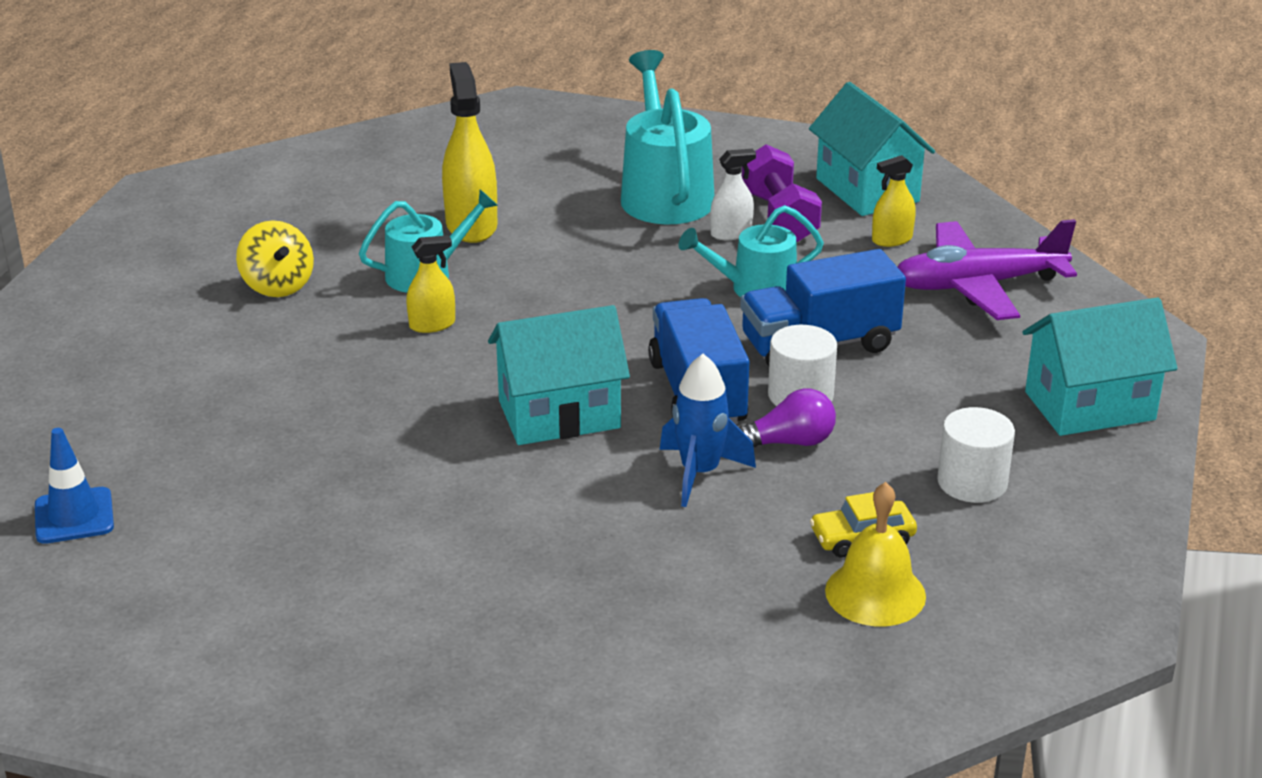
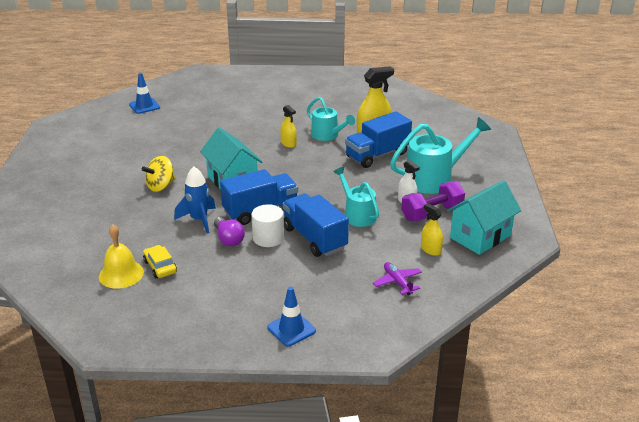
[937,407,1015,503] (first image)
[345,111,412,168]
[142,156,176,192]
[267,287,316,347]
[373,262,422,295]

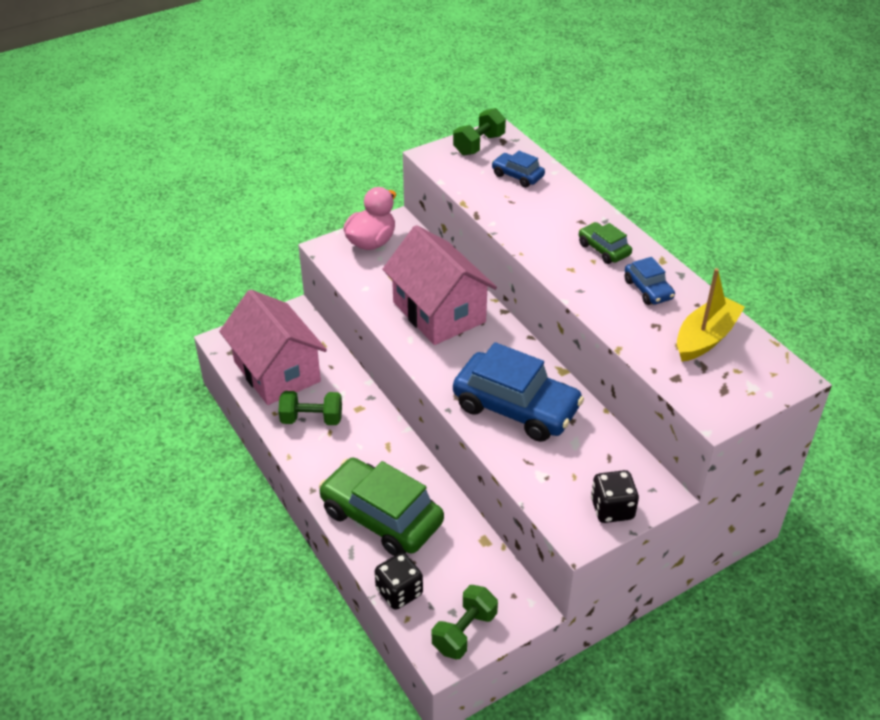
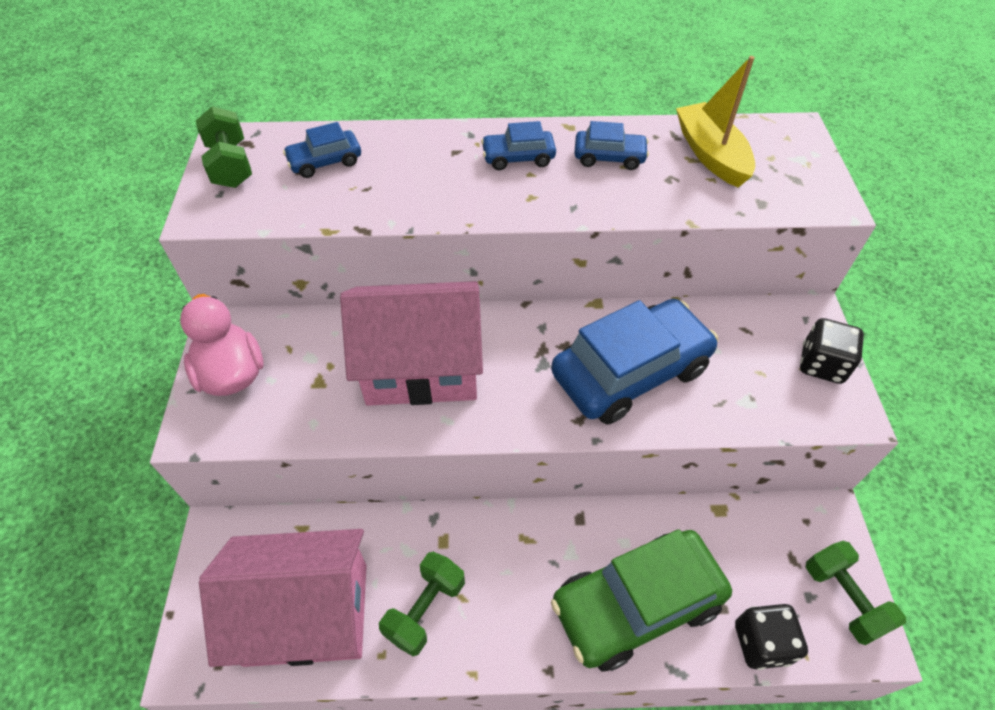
[481,121,556,170]

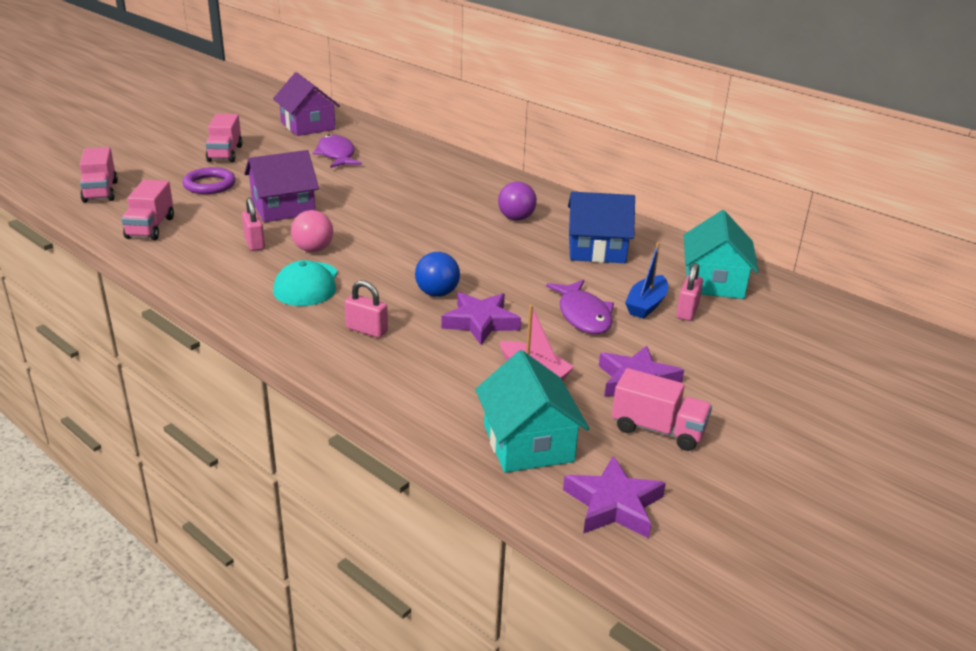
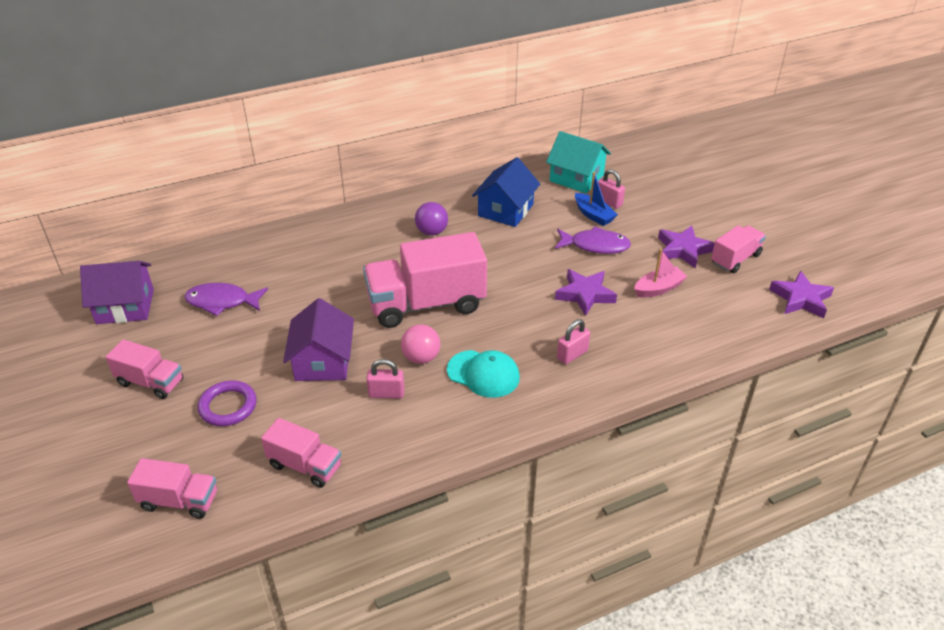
[415,252,460,297] (first image)
[475,350,590,473] (first image)
[363,232,487,328]

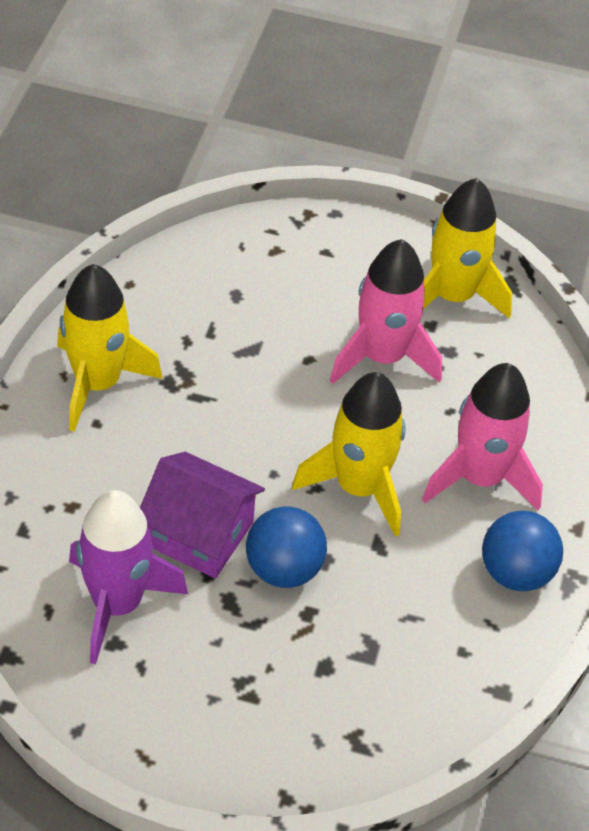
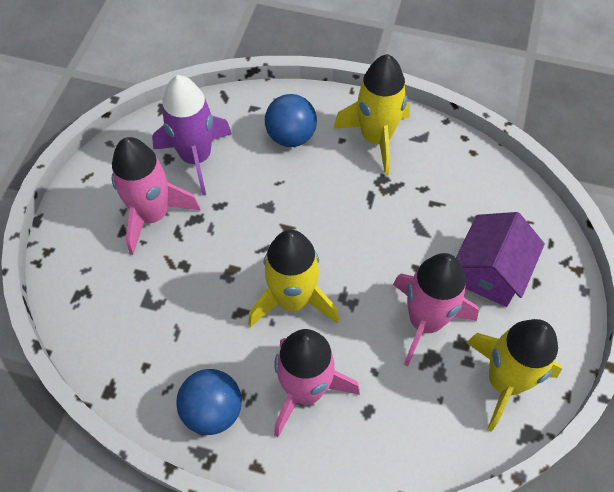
[112,137,200,255]
[456,212,545,307]
[265,94,317,147]

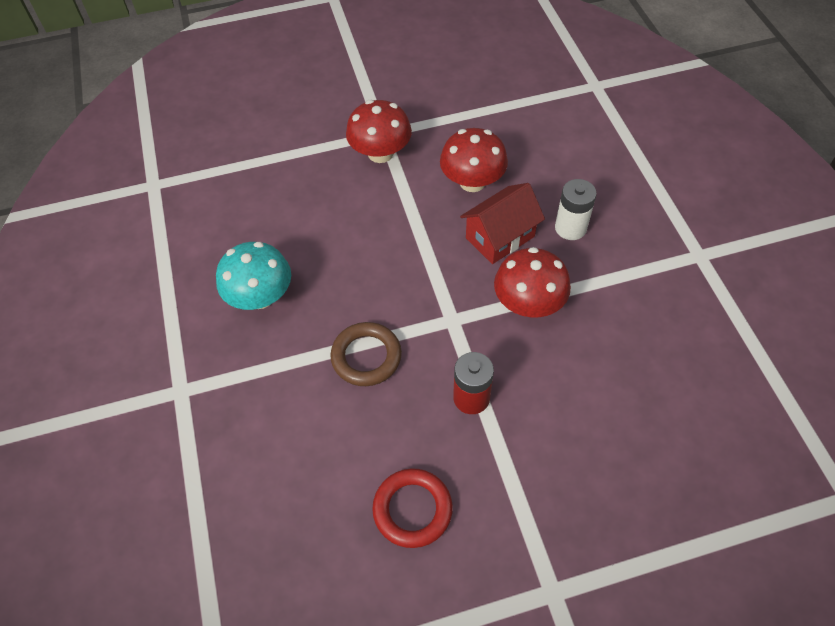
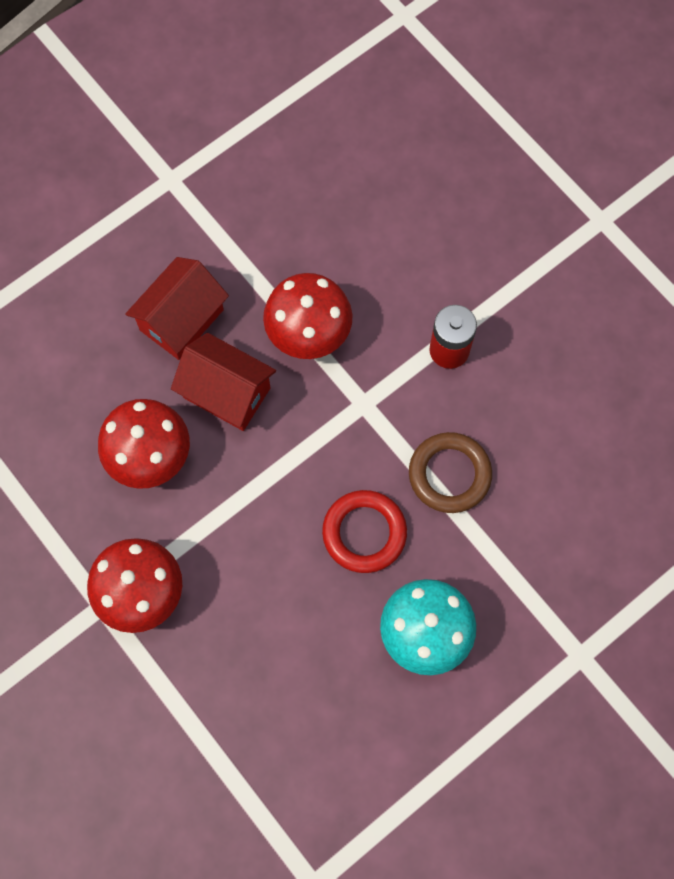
[322,490,407,573]
[125,257,229,360]

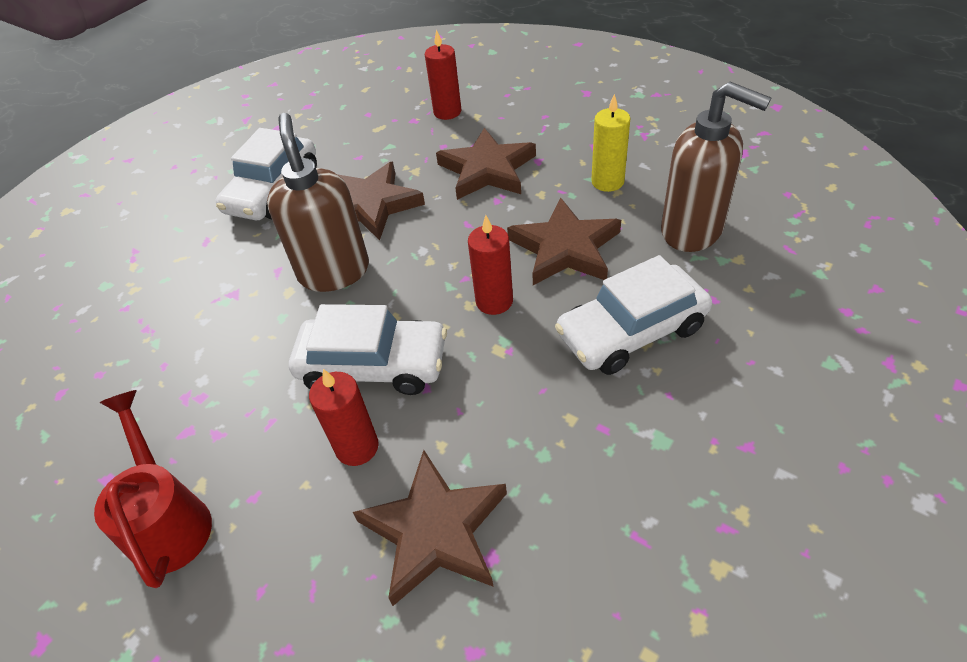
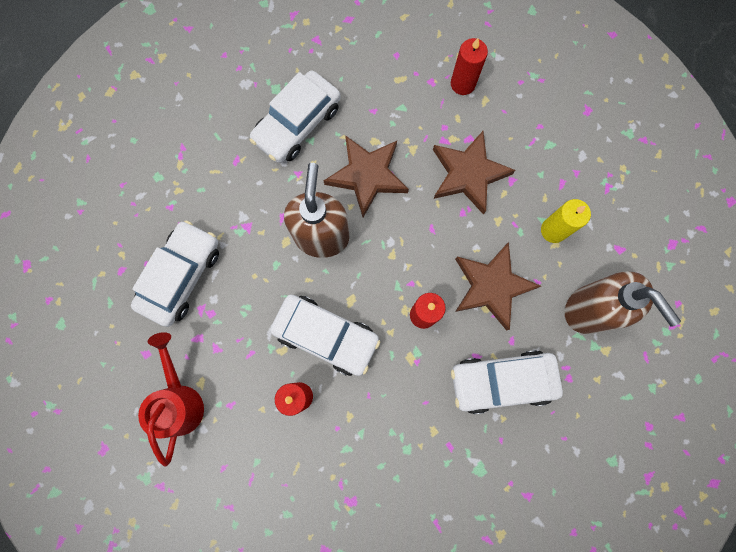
[353,450,507,606] (first image)
[131,220,219,327]

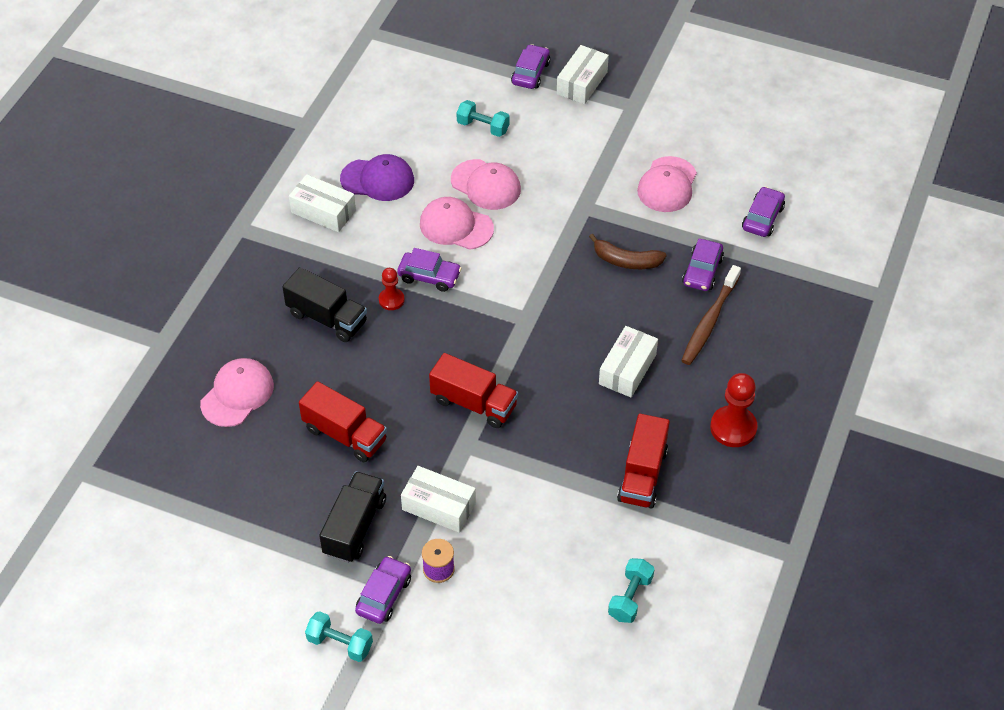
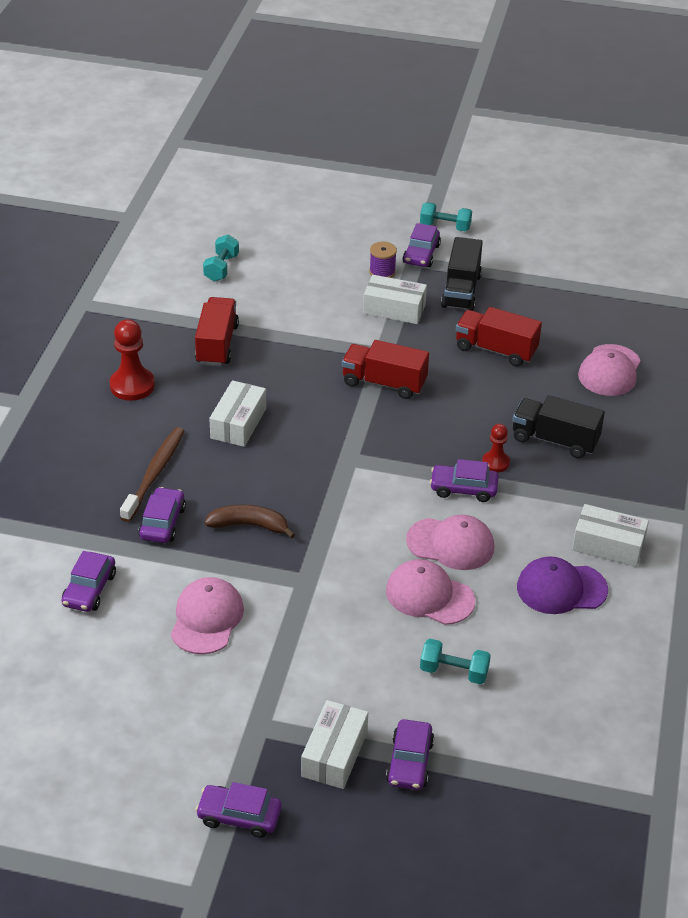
[195,782,282,838]

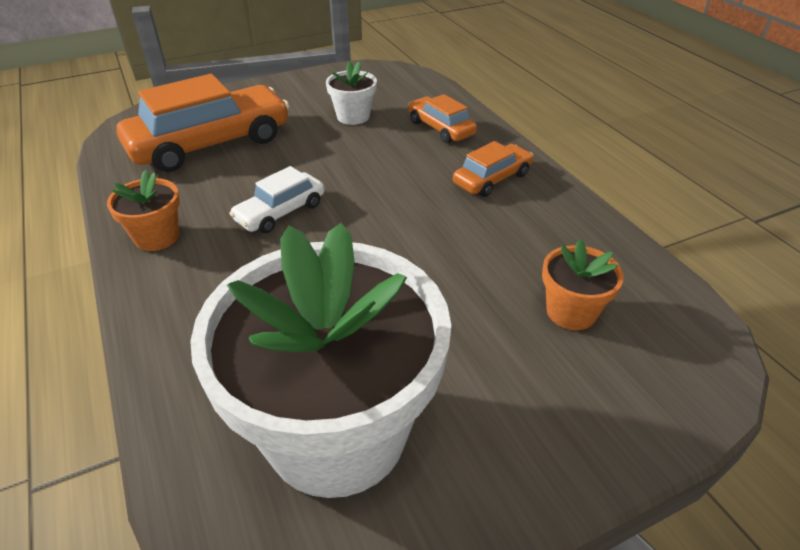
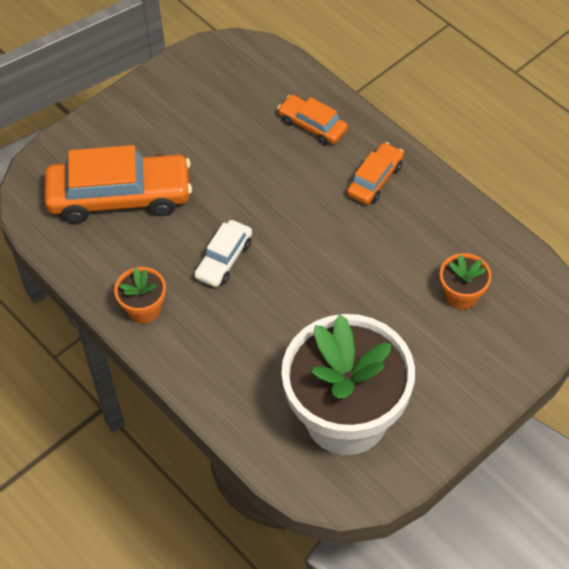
[326,61,377,125] (first image)
[44,145,192,223]

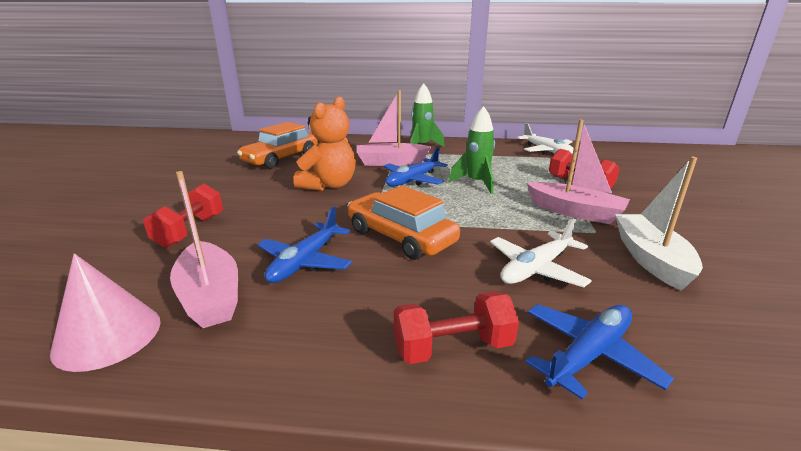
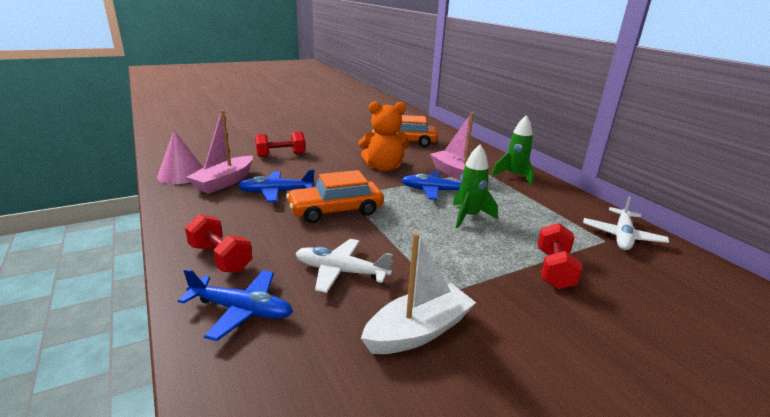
[527,120,630,224] (first image)
[286,170,384,223]

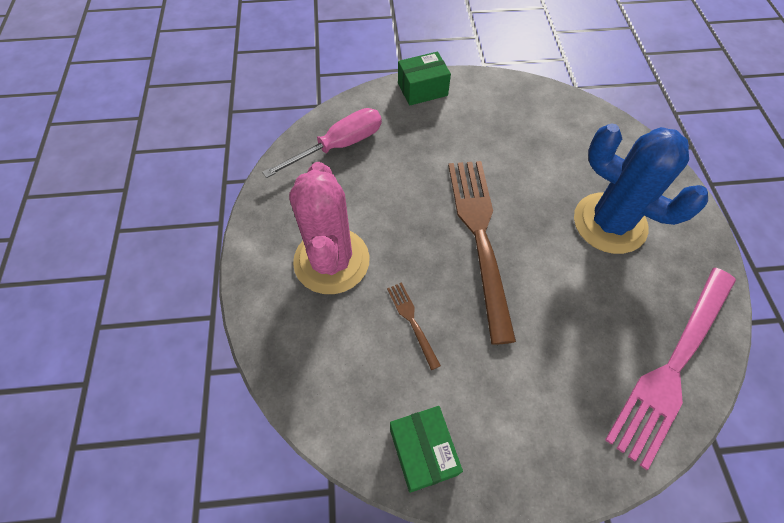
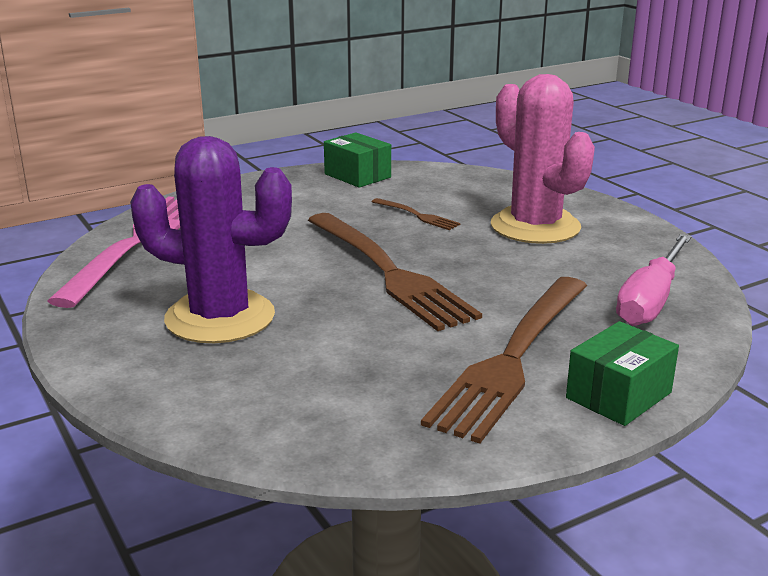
[421,277,587,444]
[130,136,292,343]

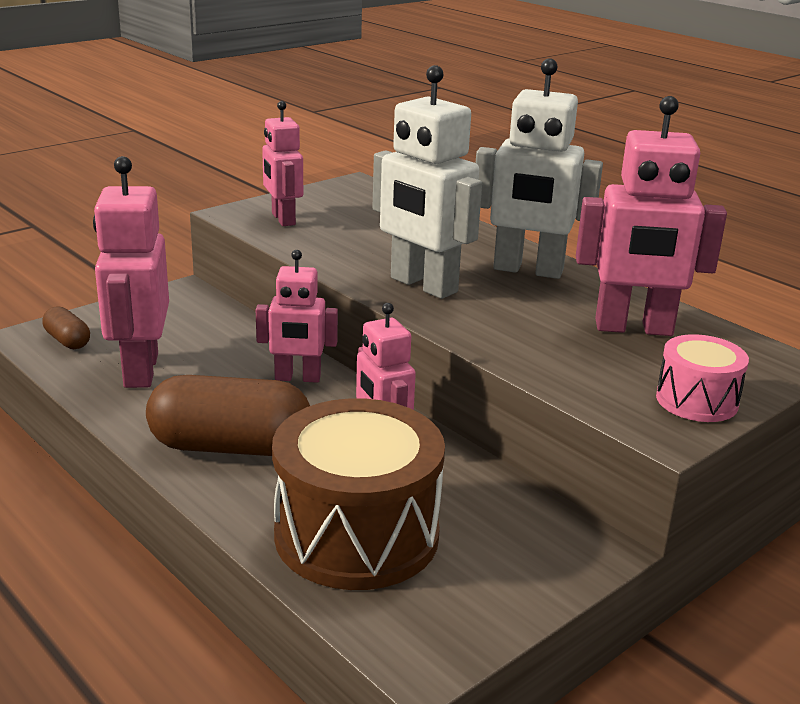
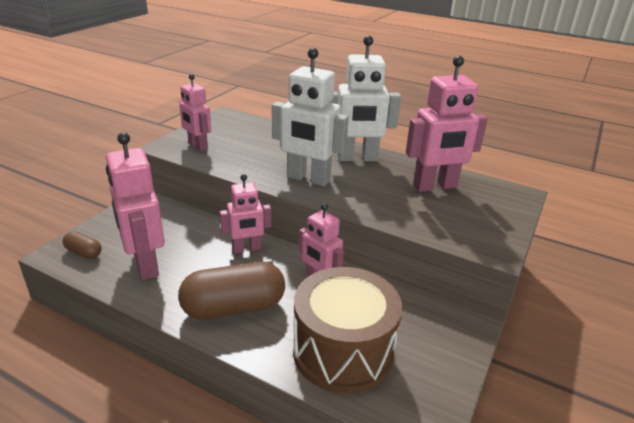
[656,334,749,422] (first image)

